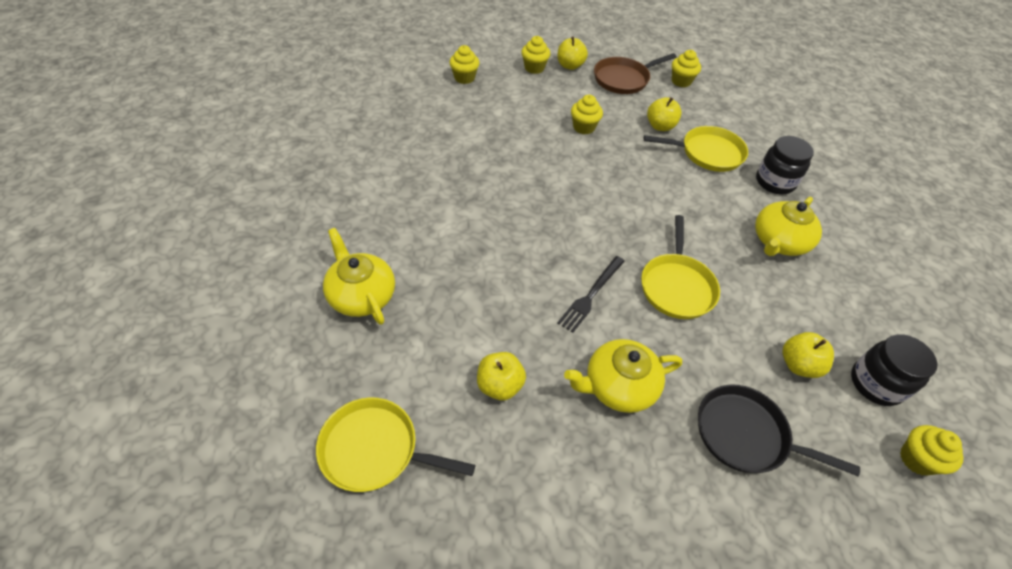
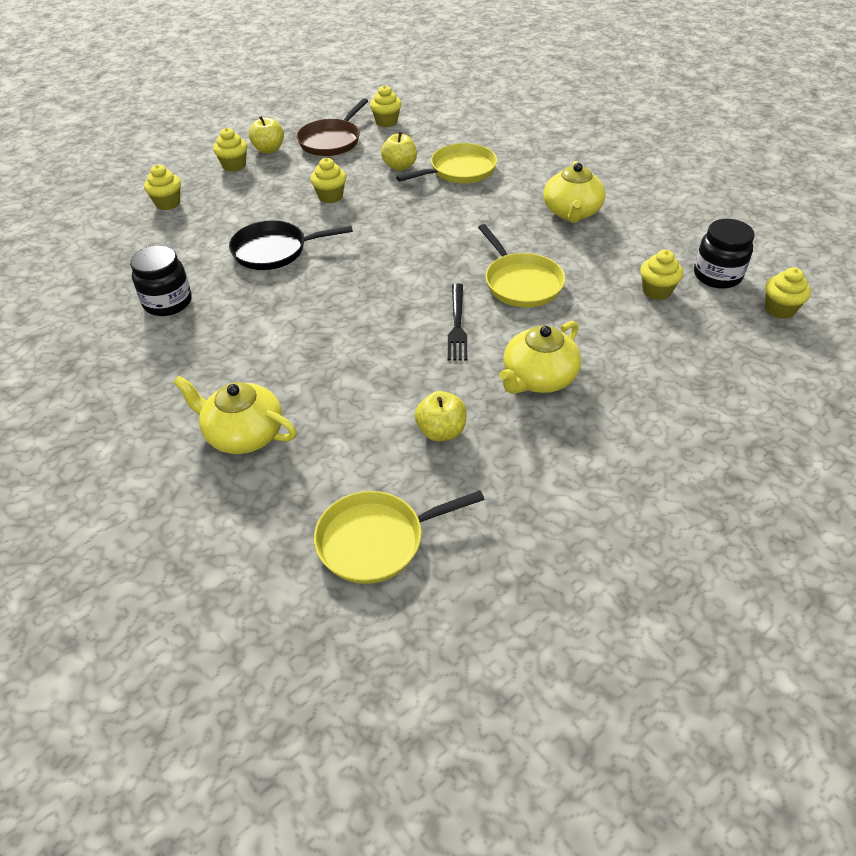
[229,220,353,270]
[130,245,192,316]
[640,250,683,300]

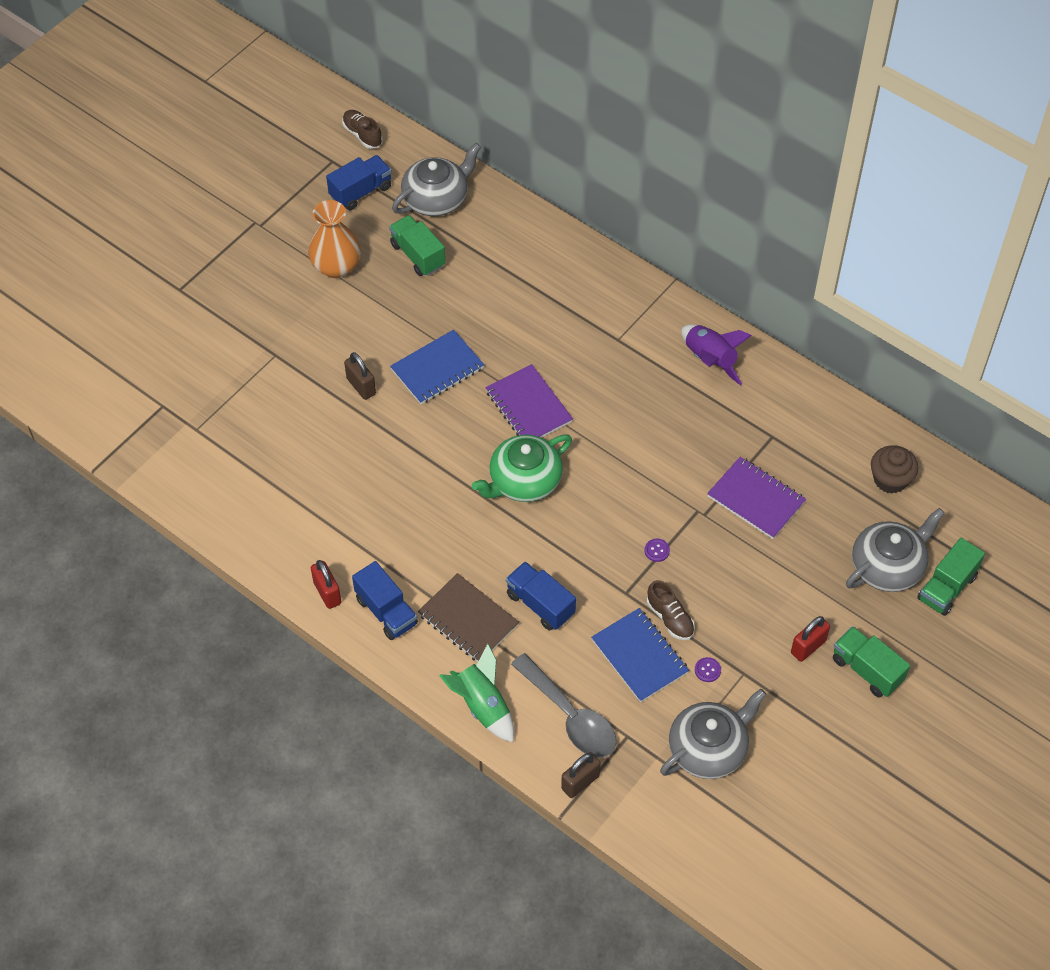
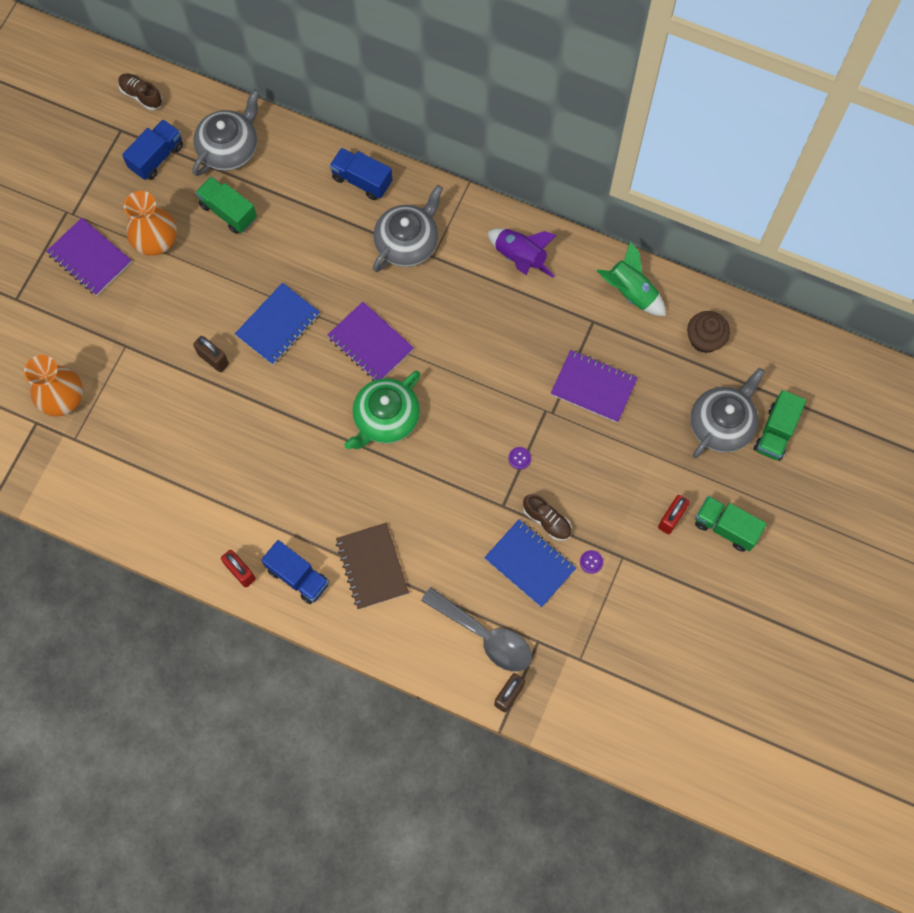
[24,355,83,417]
[46,218,132,296]
[597,241,666,316]
[329,148,392,200]
[373,185,443,272]
[336,523,409,609]

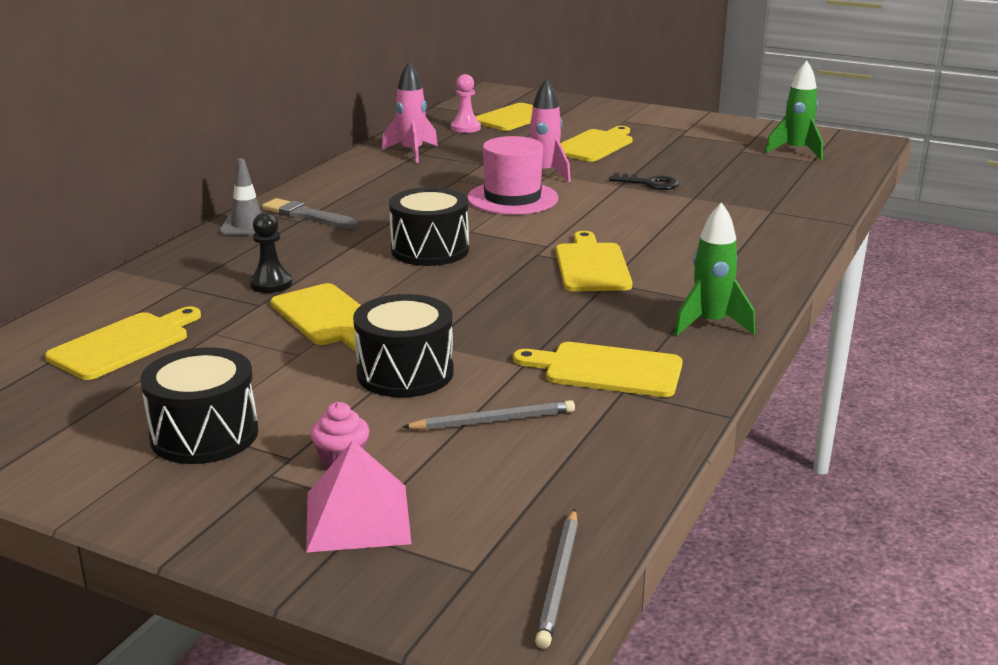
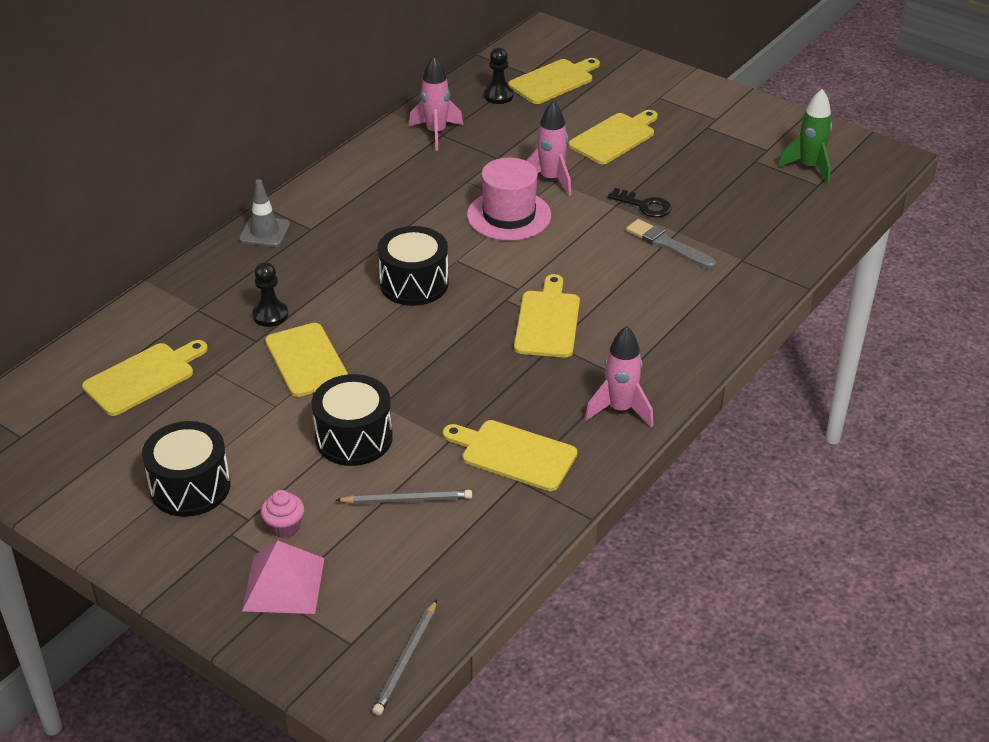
[626,219,716,269]
[484,48,513,104]
[585,326,653,427]

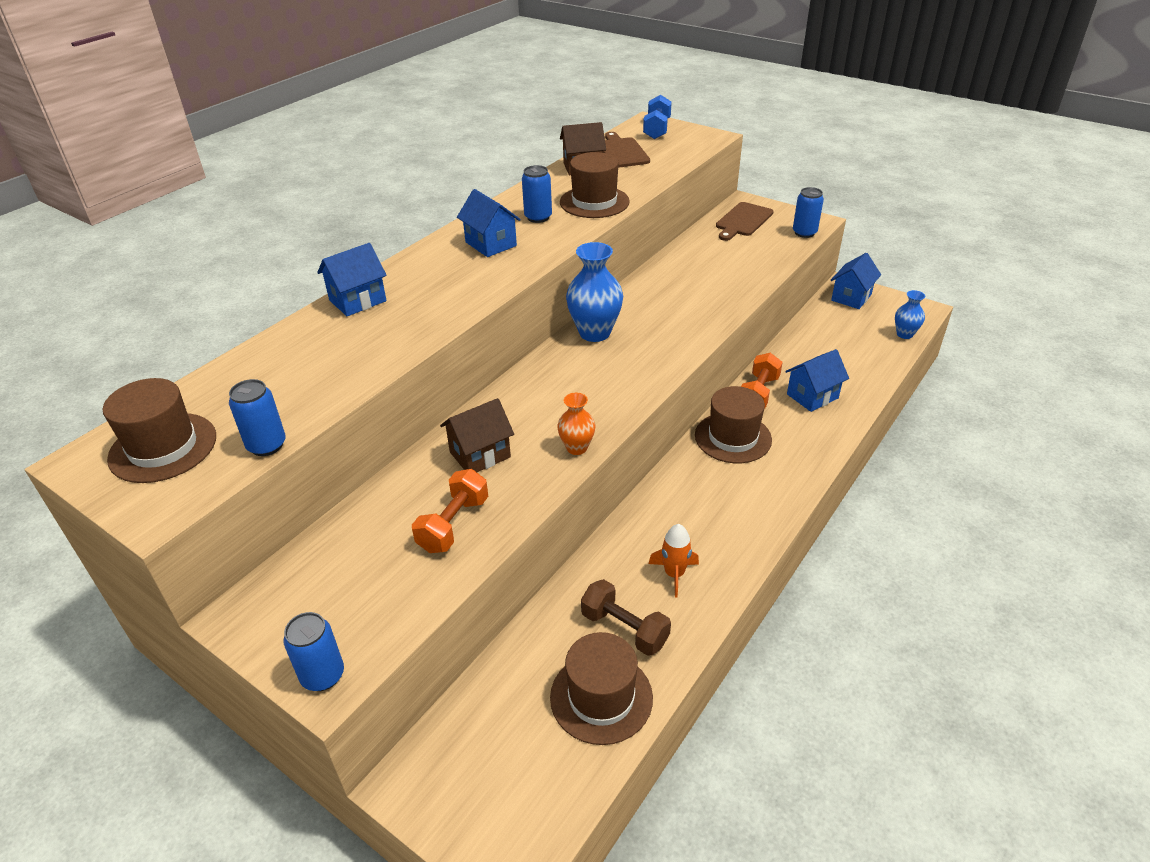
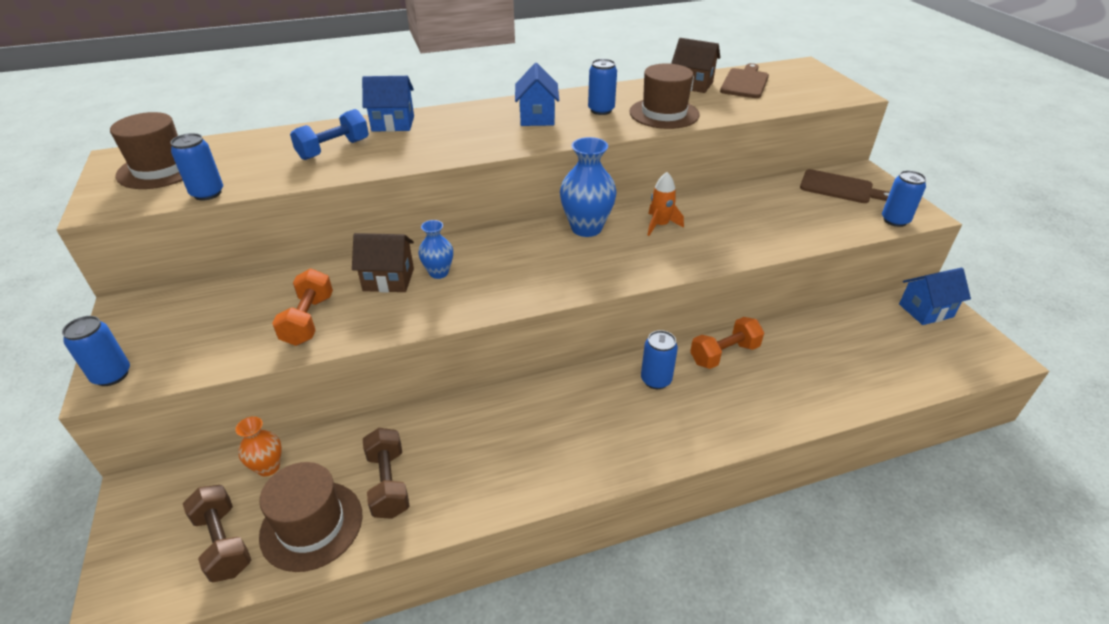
[785,349,849,412] (first image)
[183,485,251,582]
[235,416,282,476]
[290,109,369,160]
[647,172,684,236]
[418,220,453,279]
[641,330,678,389]
[272,268,333,346]
[800,169,890,203]

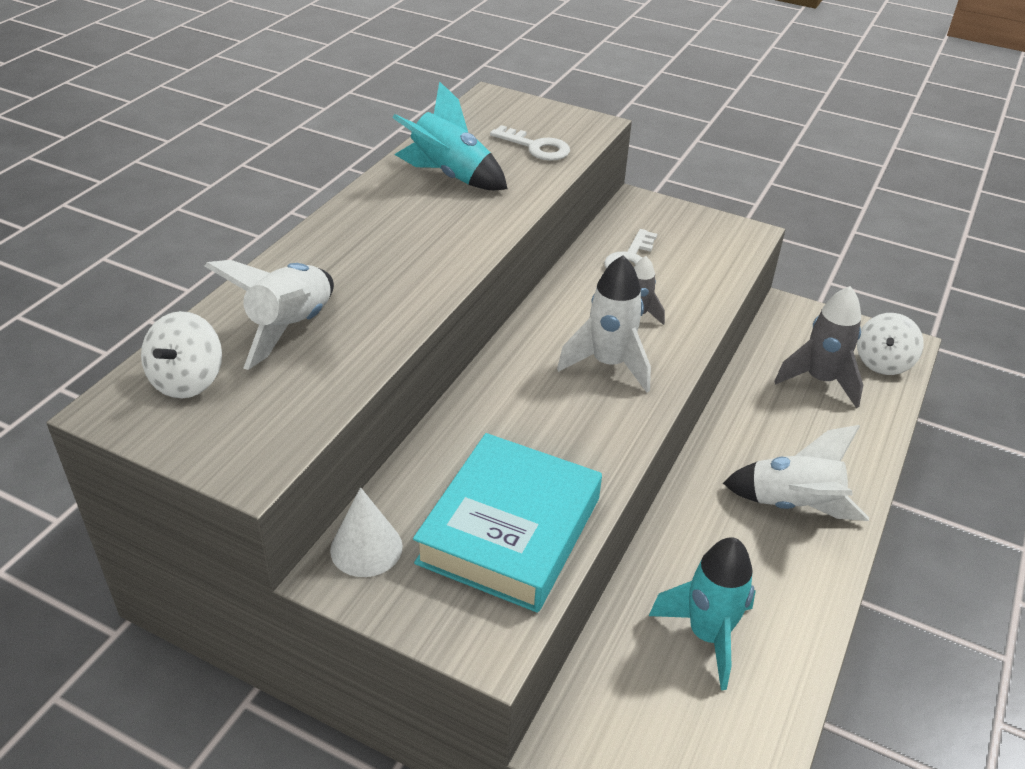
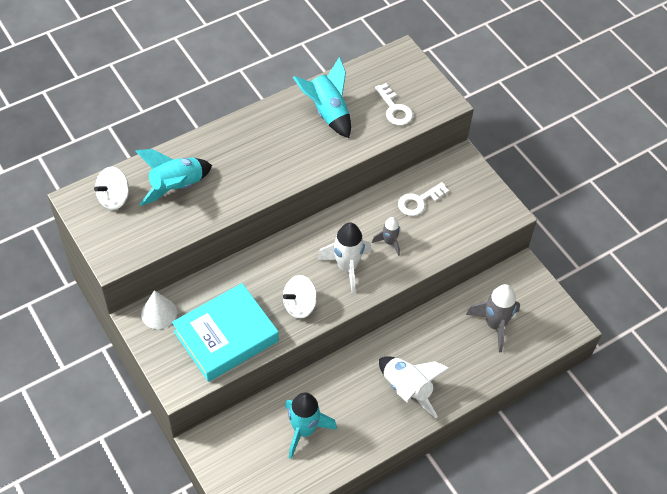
[283,275,317,319]
[136,149,212,206]

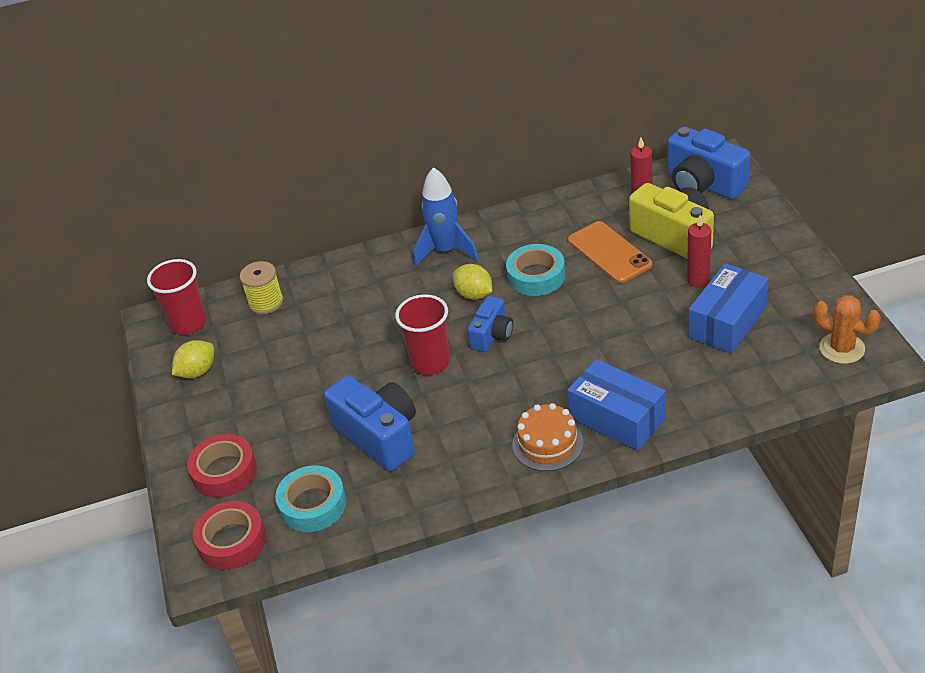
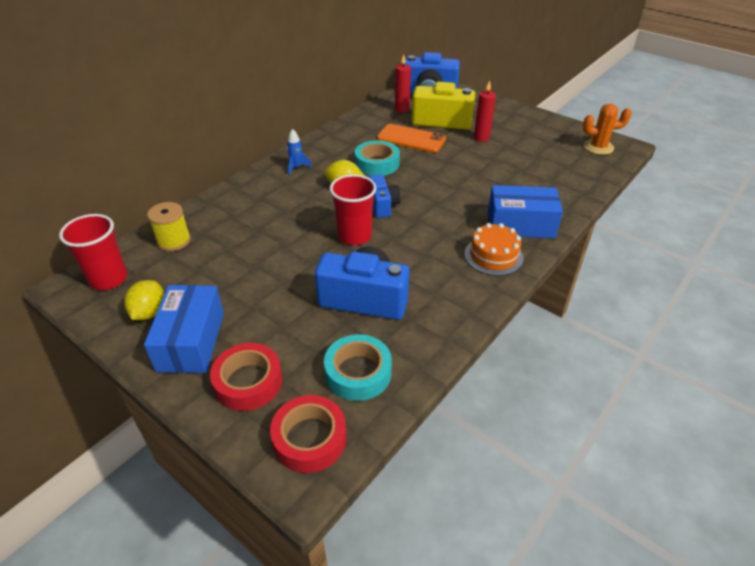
[144,285,224,373]
[287,129,312,175]

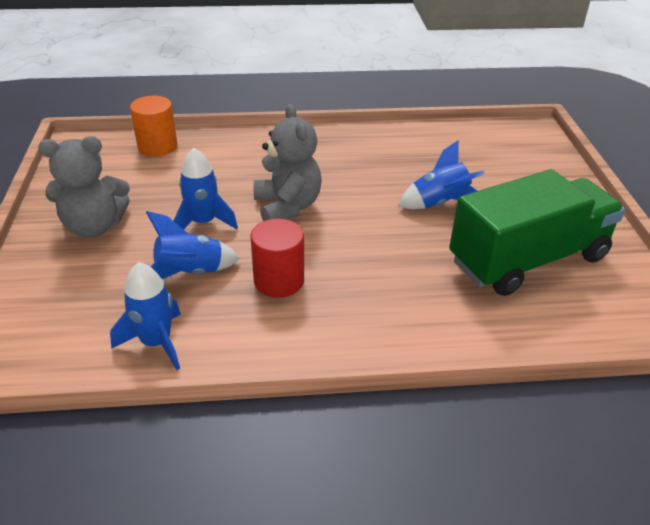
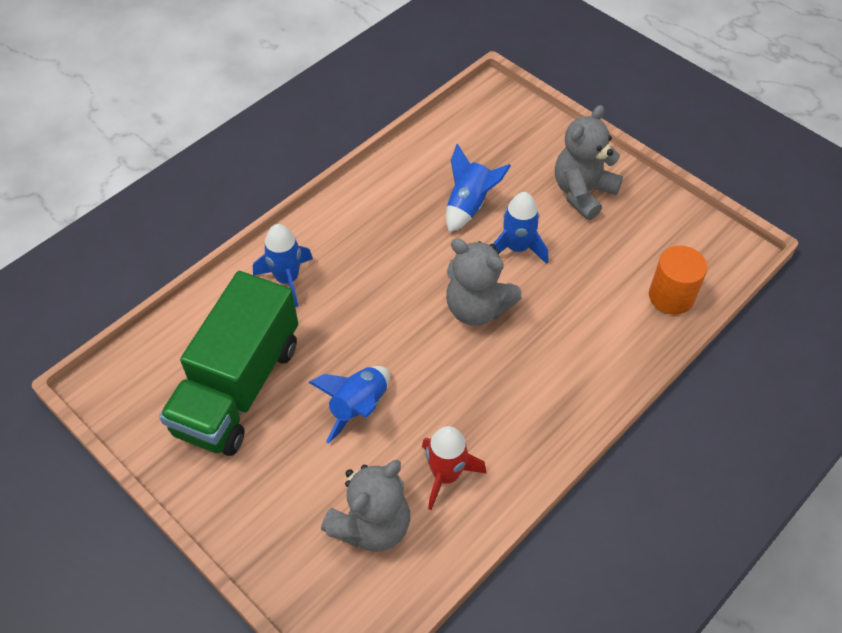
[251,219,304,298] (first image)
[321,460,410,552]
[422,426,487,510]
[253,224,313,307]

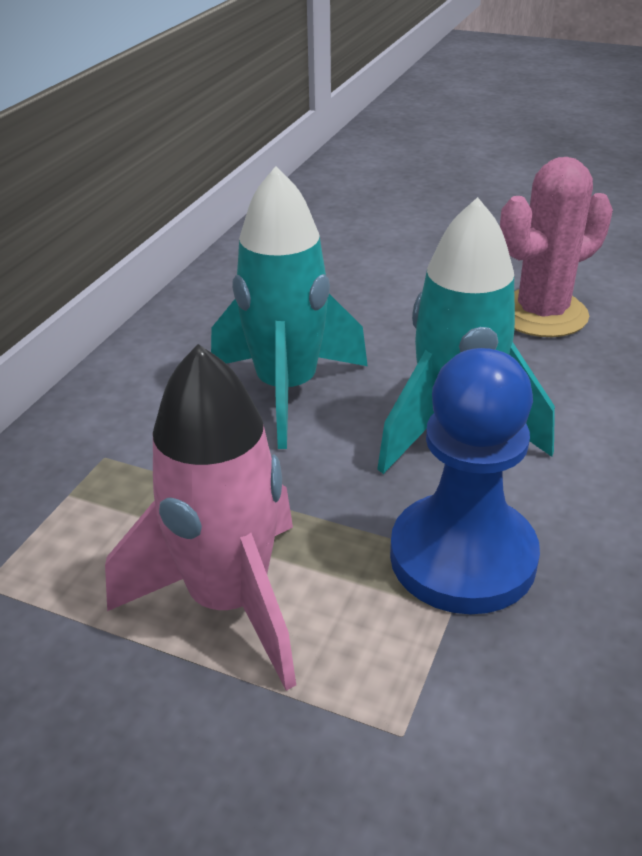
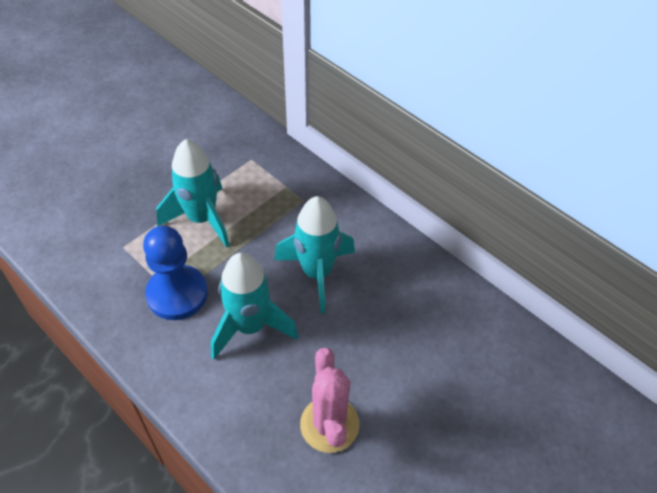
[156,139,230,247]

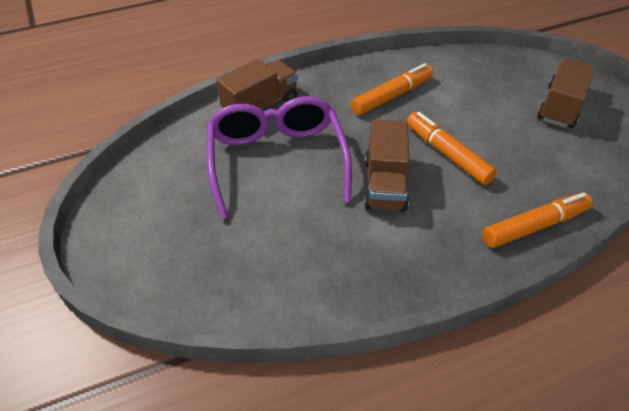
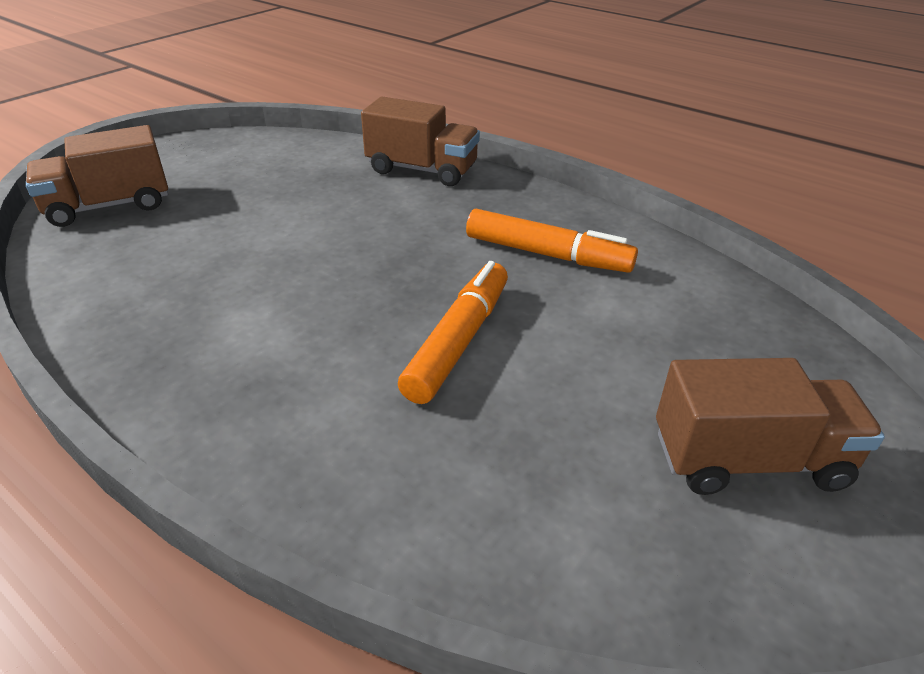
[207,96,352,220] (first image)
[482,193,593,248] (first image)
[26,125,168,227]

